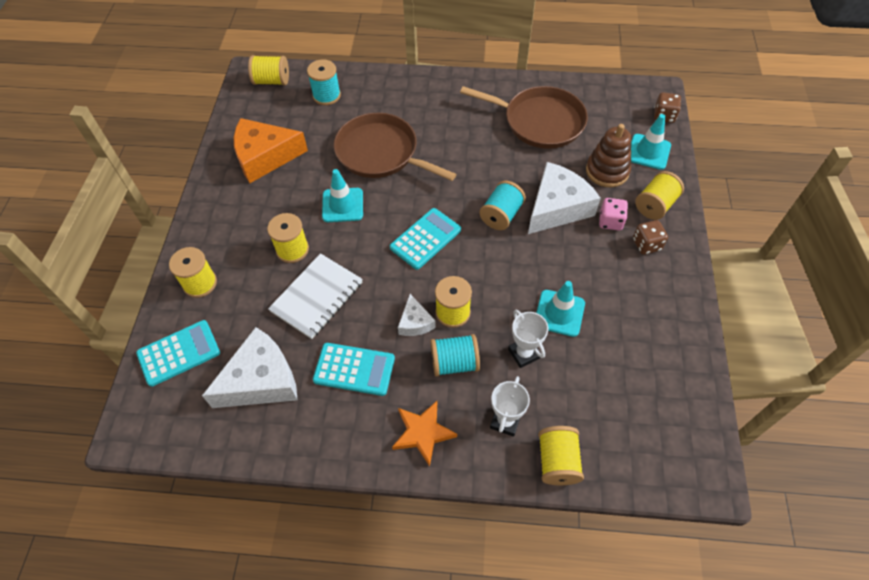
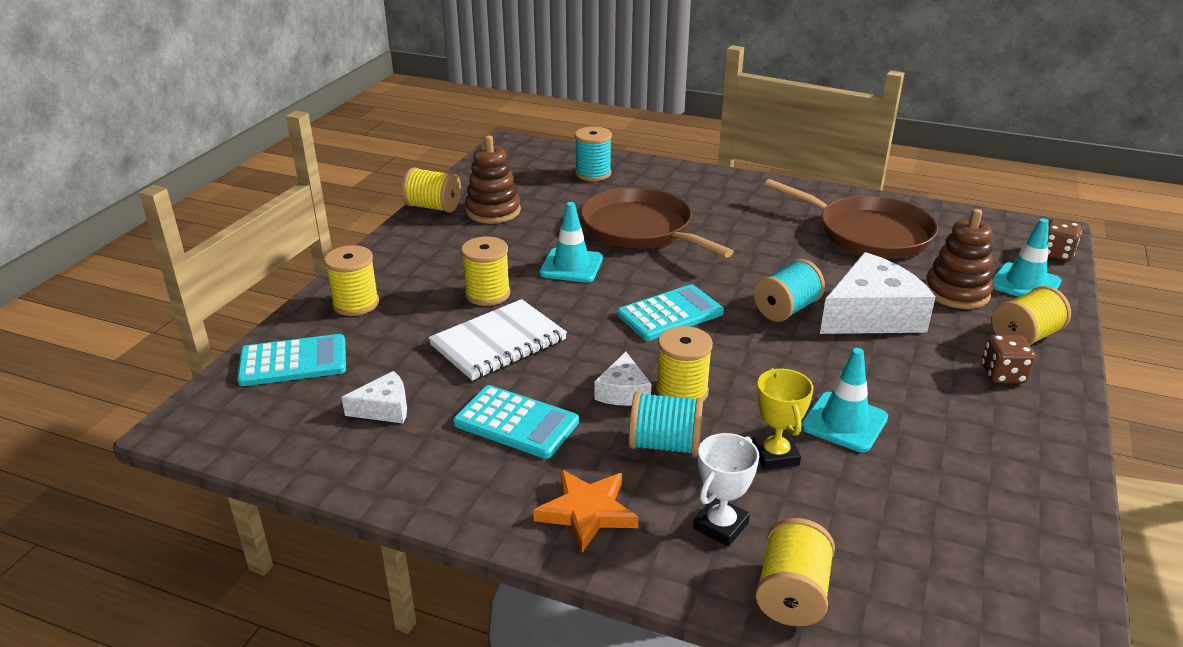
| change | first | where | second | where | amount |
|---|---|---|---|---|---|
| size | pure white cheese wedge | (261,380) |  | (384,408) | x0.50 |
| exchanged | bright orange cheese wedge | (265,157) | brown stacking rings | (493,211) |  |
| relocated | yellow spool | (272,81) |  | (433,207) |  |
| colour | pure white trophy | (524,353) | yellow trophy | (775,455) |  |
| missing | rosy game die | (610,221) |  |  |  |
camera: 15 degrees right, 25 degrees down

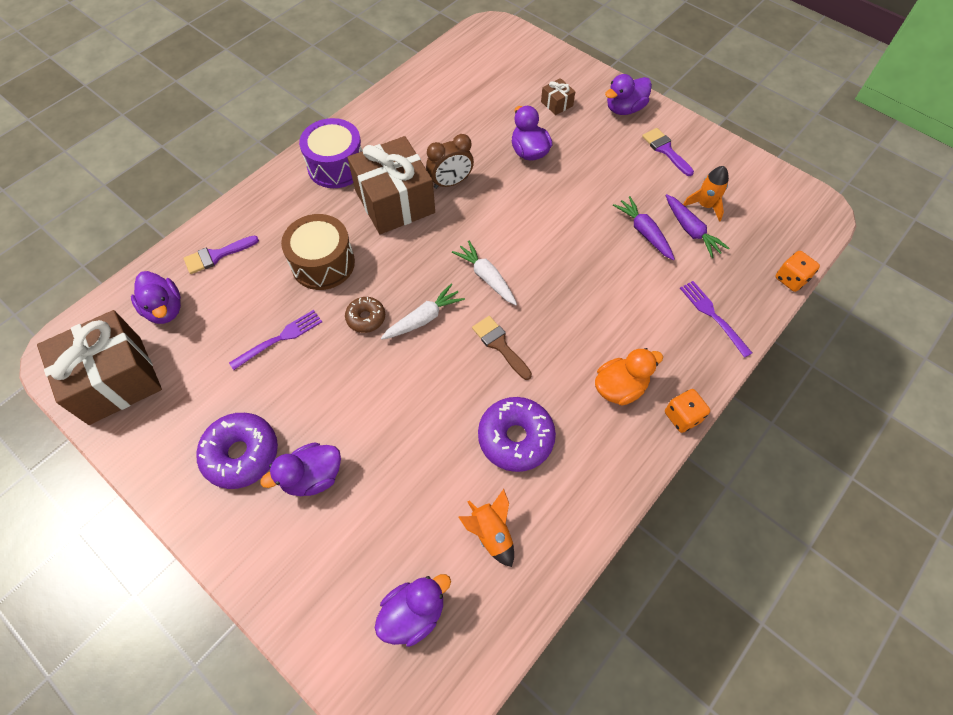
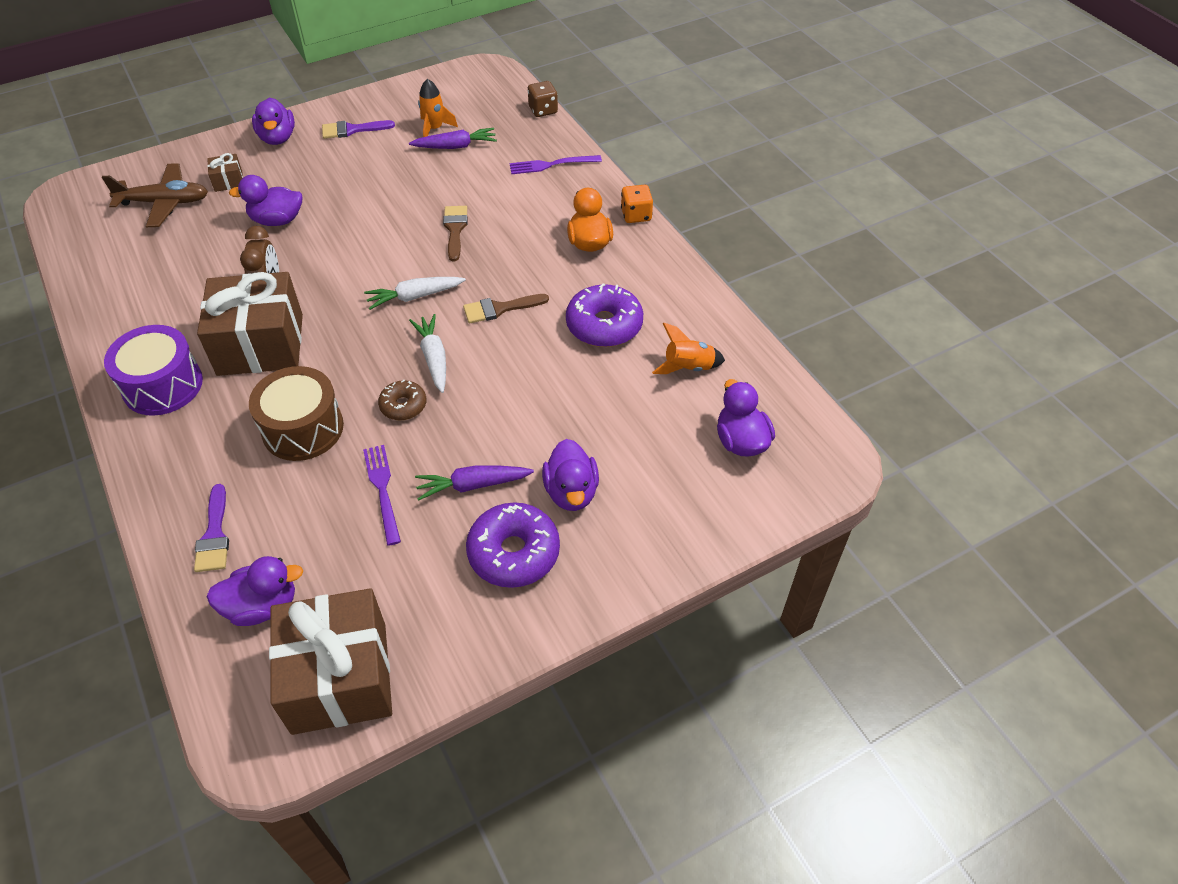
| change | first | where | second | where | amount |
|---|---|---|---|---|---|
| relocated | royal purple toy carrot | (644,232) |  | (473,485) |  |
| colour | bright orange game die | (791,279) | brown game die | (543,110) |  |
| appeared |  |  | brown aeroplane | (164,203) |  |
| appeared |  |  | brown paint brush | (455,229) |  |
camera: 70 degrees left, 10 degrees down

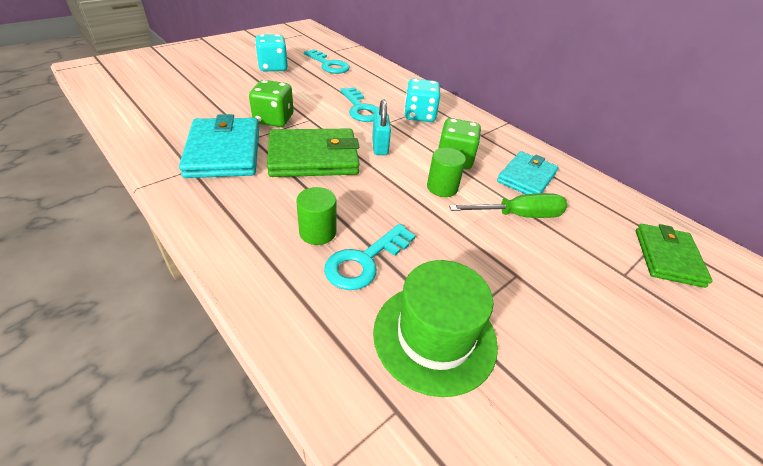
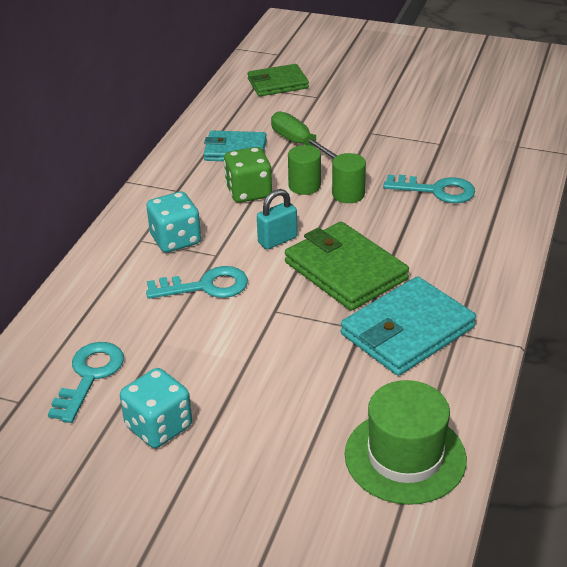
| change | first | where | second | where | amount |
|---|---|---|---|---|---|
| missing | green game die | (274,119) |  |  |  |
| relocated | green cylinder shape | (317,232) |  | (348,194) |  |
| spun | teal latchkey | (360,108) |  | (205,286) | 45 degrees clockwise |
| relocated | green top hat | (434,336) |  | (405,457) |  |
camera: 115 degrees left, 5 degrees down

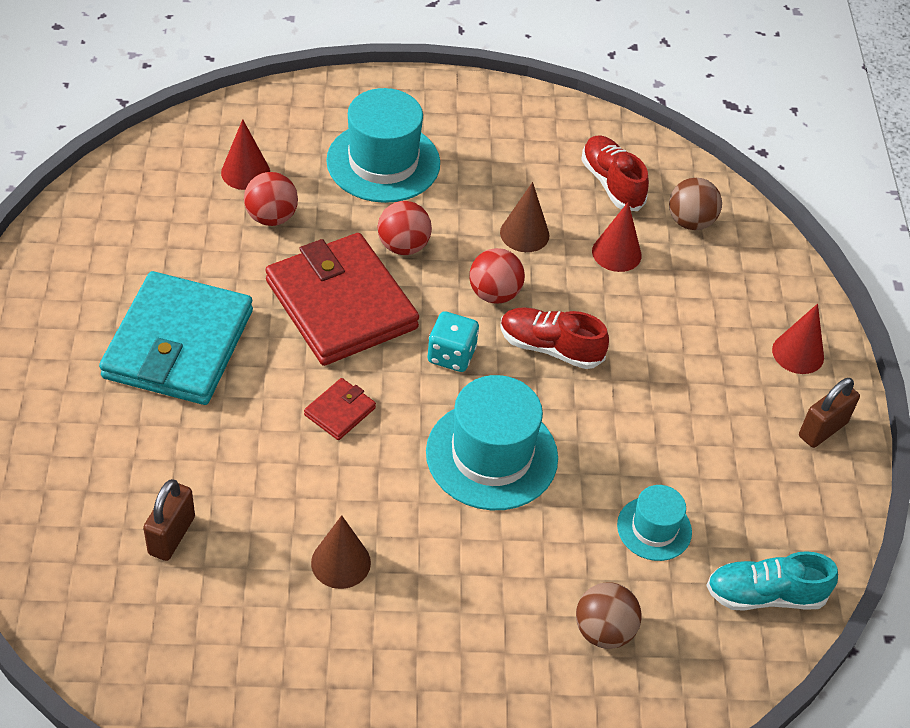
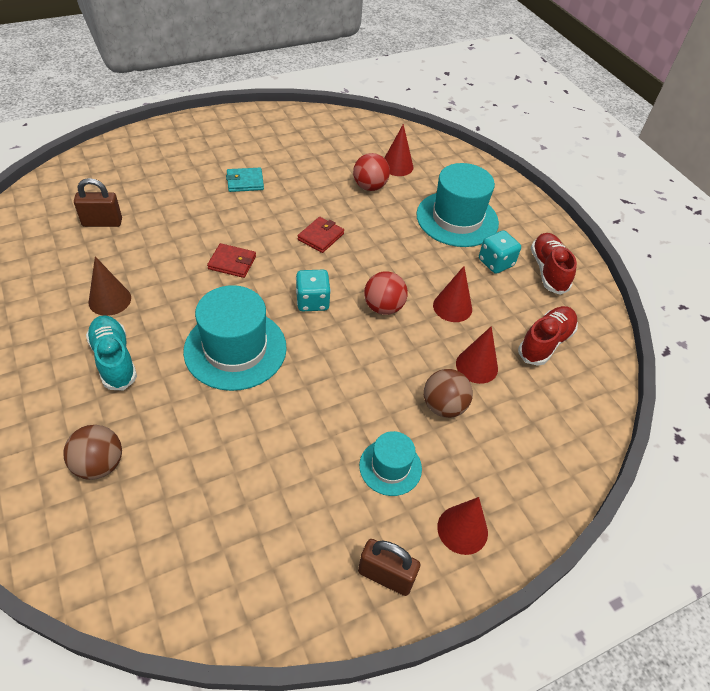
| change | first | where | second | where | amount |
|---|---|---|---|---|---|
| size | teal billfold | (179,344) |  | (245,182) | x0.42 |
| size | scarlet billfold | (341,304) |  | (320,236) | x0.42 |
| missing | scarlet play ball | (403,246) |  |  |  |
| colour | brown cone | (524,234) | scarlet cone | (452,307) |  |
| relocated | scarlet shoe | (550,348) |  | (548,271) |  |
| relocated | teal top hat | (654,528) |  | (390,467) |  |
| relocated | brown play ball | (690,222) |  | (443,406) |  |
| relocated | teal shoe | (765,595) |  | (114,360) |  |
| appeared |  |  | teal game die | (496,263) |  |
camera: 65 degrees right, 0 degrees up

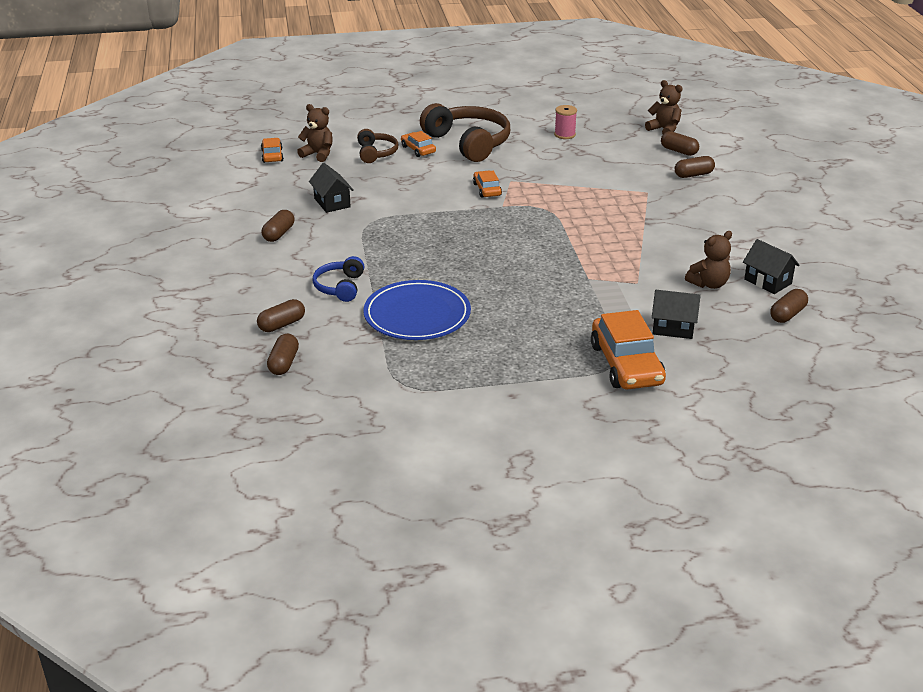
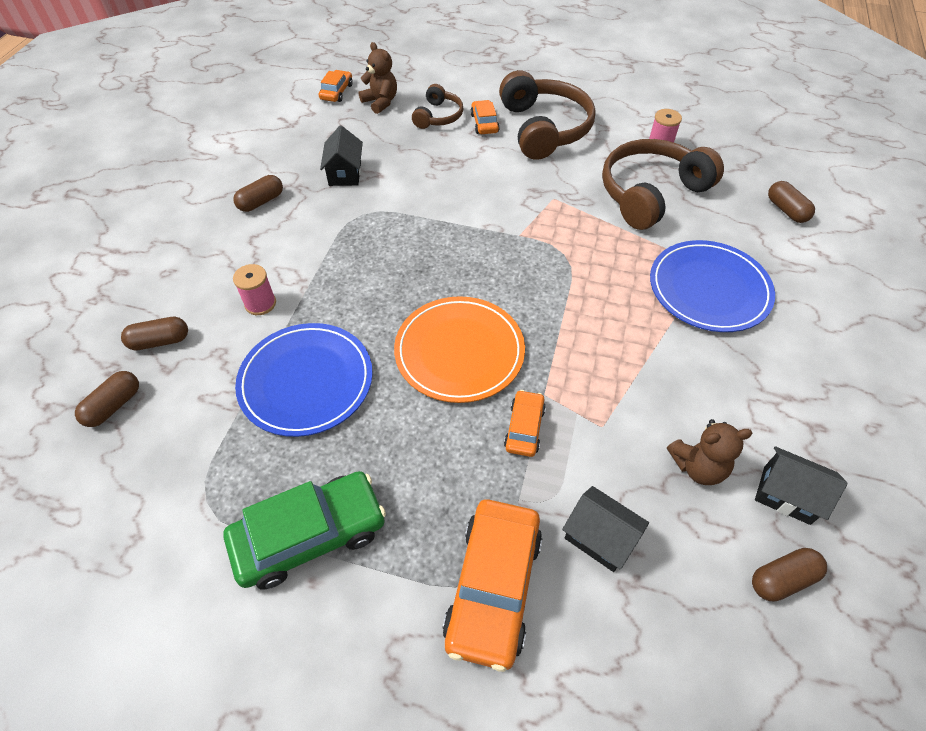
| change | first | where | second | where | amount |
|---|---|---|---|---|---|
| exchanged | royal blue headset | (340,287) | rosy spool | (260,303) |  |
| relocated | bright orange car | (487,189) |  | (524,428) |  |
| missing | brown teddy bear | (664,129) |  |  |  |
| missing | brown pill | (693,175) |  |  |  |
| spun | black house | (767,281) |  | (786,495) | 45 degrees counterclockwise |
| appeared |  |  | green car | (310,535) |  |
| appeared |  |  | bright orange dinner plate | (459,352) |  |
| appeared |  |  | brown headset | (651,193) |  |
| appeared |  |  | royal blue dinner plate | (709,289) |  |
camera: 25 degrees right, 20 degrees up

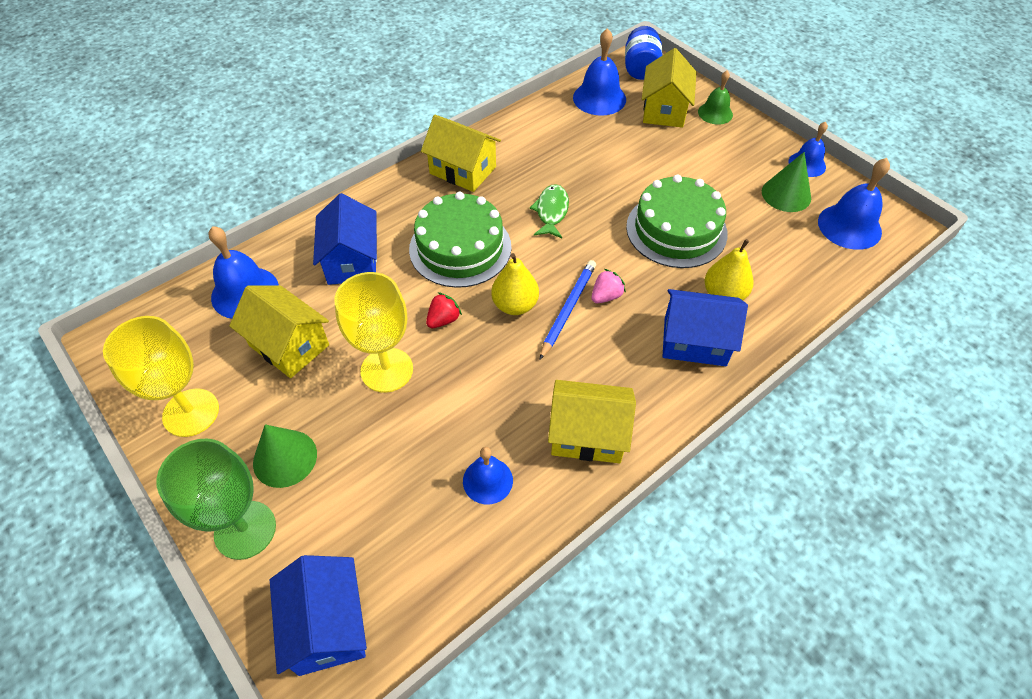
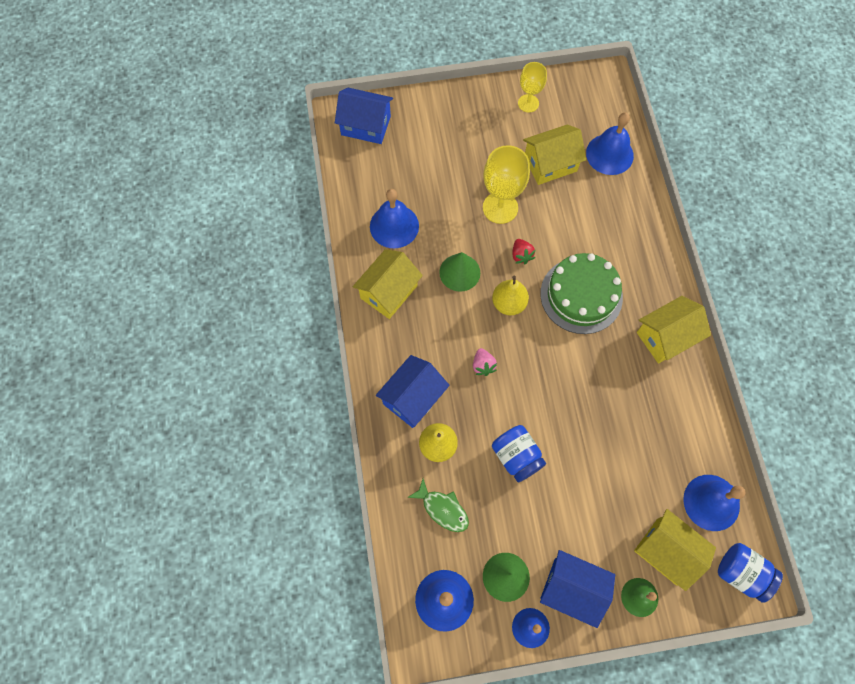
| change | first | where | second | where | amount |
|---|---|---|---|---|---|
| size | yellow chalice | (191,412) |  | (528,103) | x0.63 |
| missing | green chalice | (245,530) |  |  |  |
| relocated | green cone | (285,458) |  | (459,272) |  |
| relocated | royal blue house | (352,260) |  | (572,589) |  |
| size | royal blue bell | (487,480) |  | (394,226) | x1.57 |
| relocated | green fish figure | (551,211) |  | (442,509) |  |
| missing | royal blue lead pencil | (568,309) |  |  |  |
| exchanged | green layer cake | (676,230) | royal blue jam jar | (516,457) |  |
camera: 120 degrees right, 15 degrees up

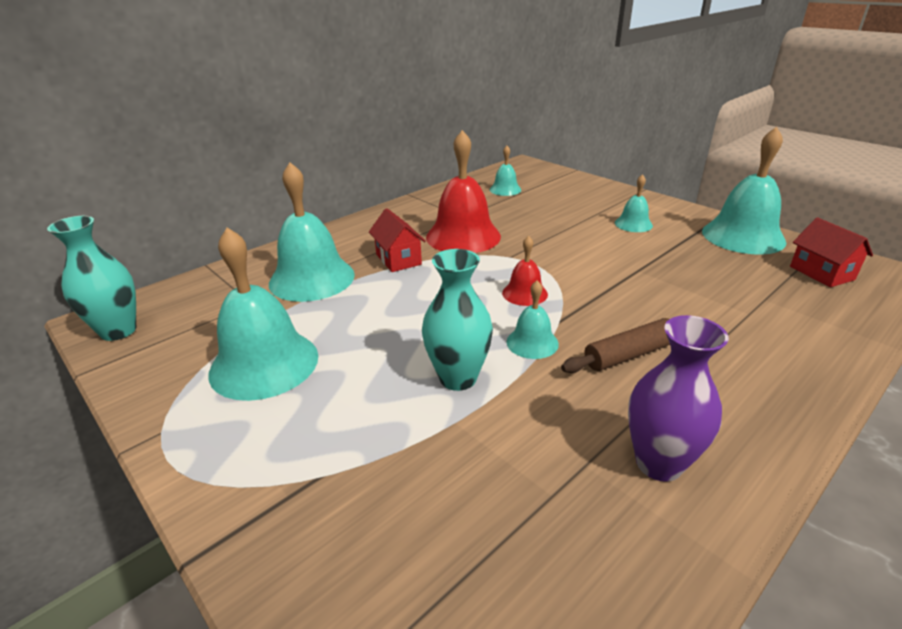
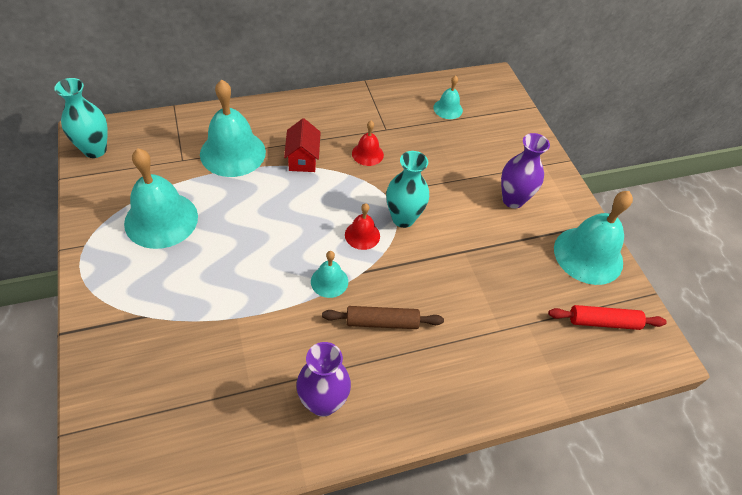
| change | first | where | second | where | amount |
|---|---|---|---|---|---|
| relocated | teal vase | (458,378) |  | (403,218) |  |
| size | scarlet bell | (463,236) |  | (367,154) | x0.50 |
| exchanged | teal bell | (633,224) | royal purple vase | (513,200) |  |
| exchanged | scarlet house | (821,273) | scarlet rolling pin | (603,322) |  |
camera: 20 degrees right, 20 degrees up

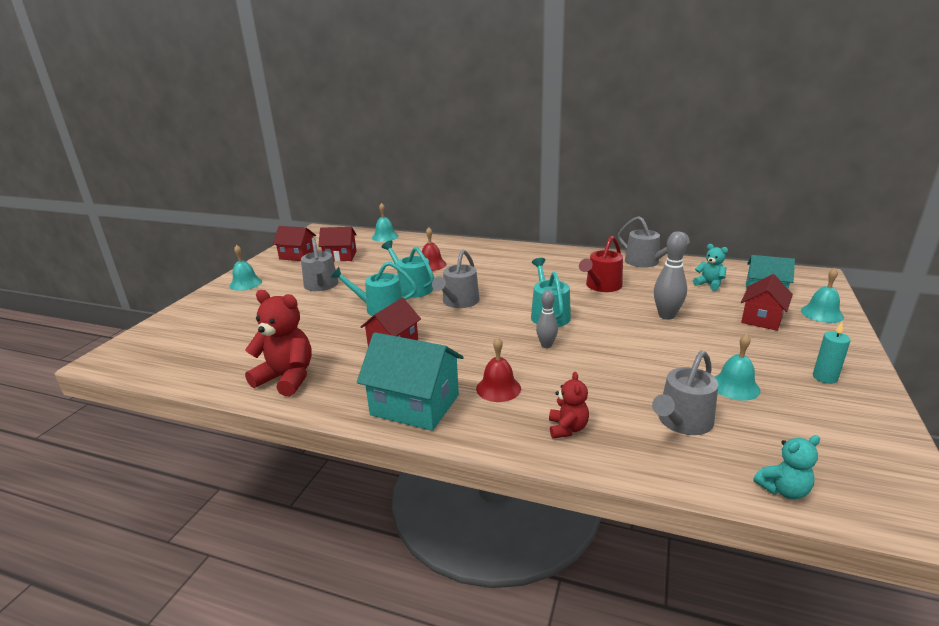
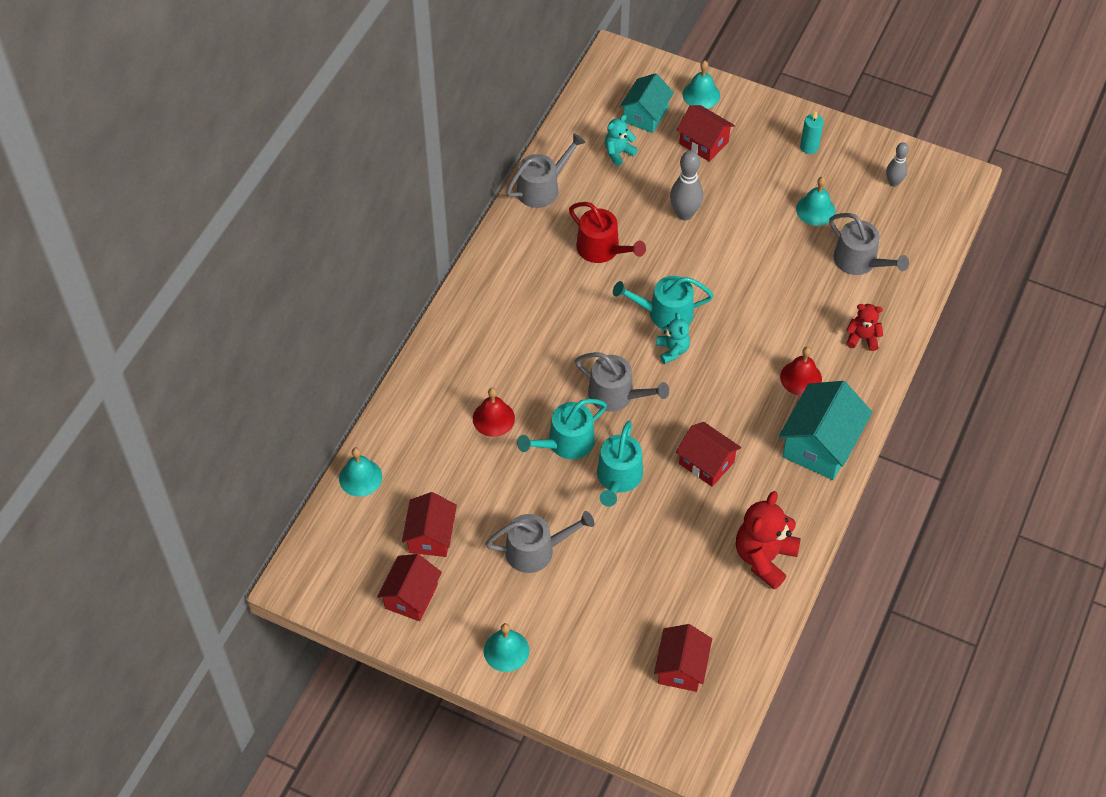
| change | first | where | second | where | amount |
|---|---|---|---|---|---|
| relocated | grey bowling pin | (546,345) |  | (893,182) |  |
| relocated | teal teddy bear | (783,490) |  | (672,350) |  |
| appeared |  |  | scarlet house | (681,667) |  |
camera: 85 degrees left, 30 degrees up

